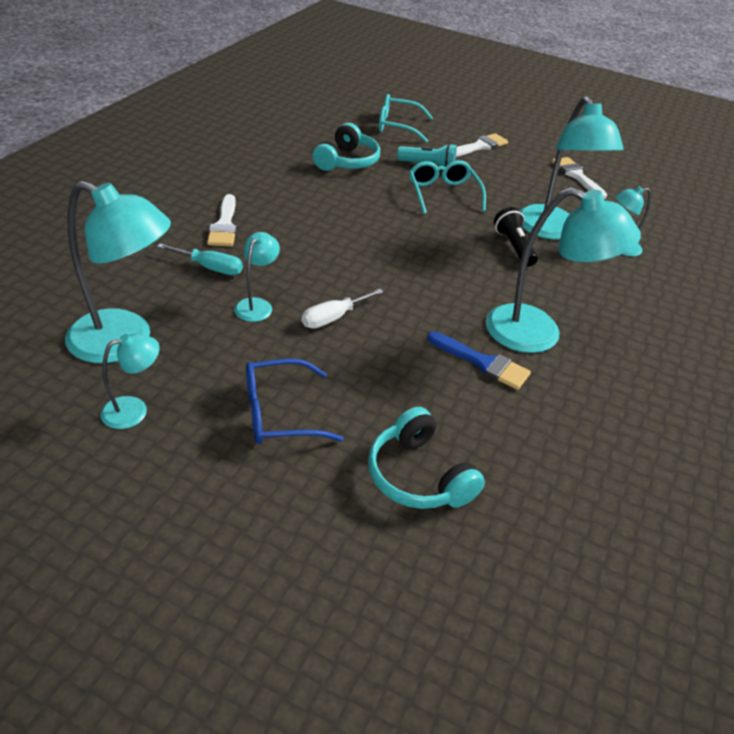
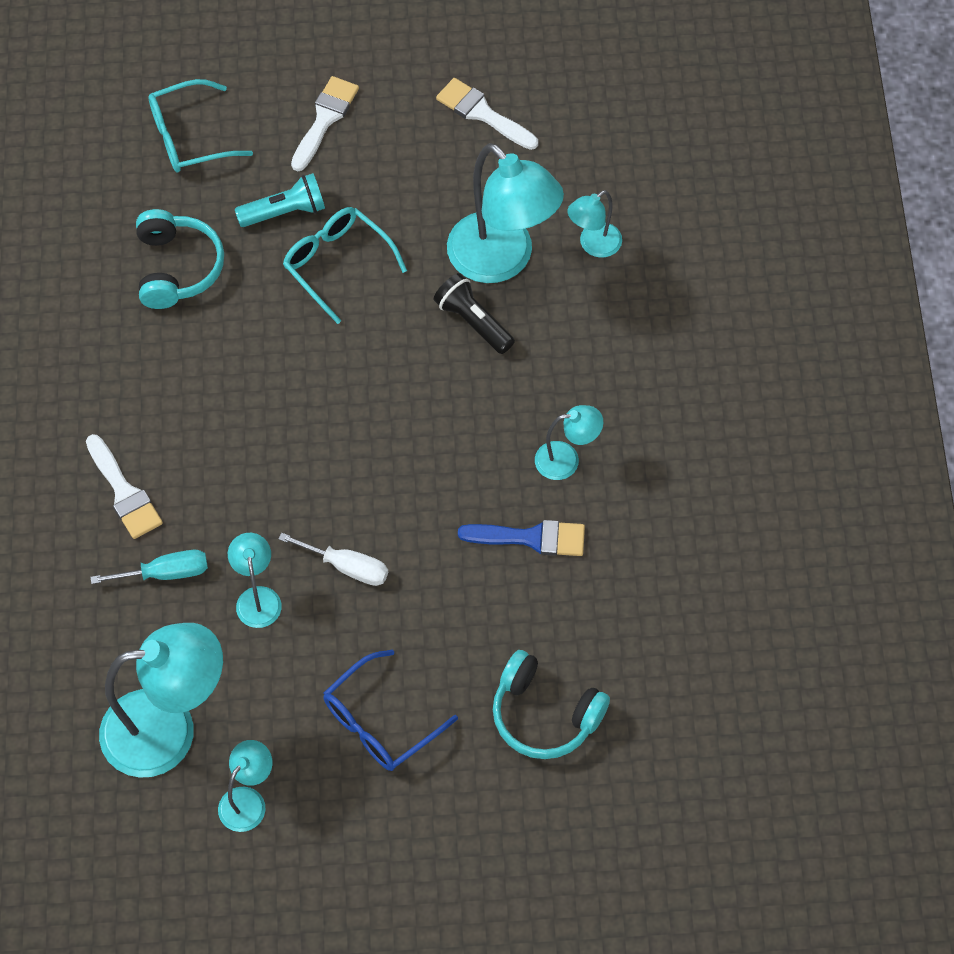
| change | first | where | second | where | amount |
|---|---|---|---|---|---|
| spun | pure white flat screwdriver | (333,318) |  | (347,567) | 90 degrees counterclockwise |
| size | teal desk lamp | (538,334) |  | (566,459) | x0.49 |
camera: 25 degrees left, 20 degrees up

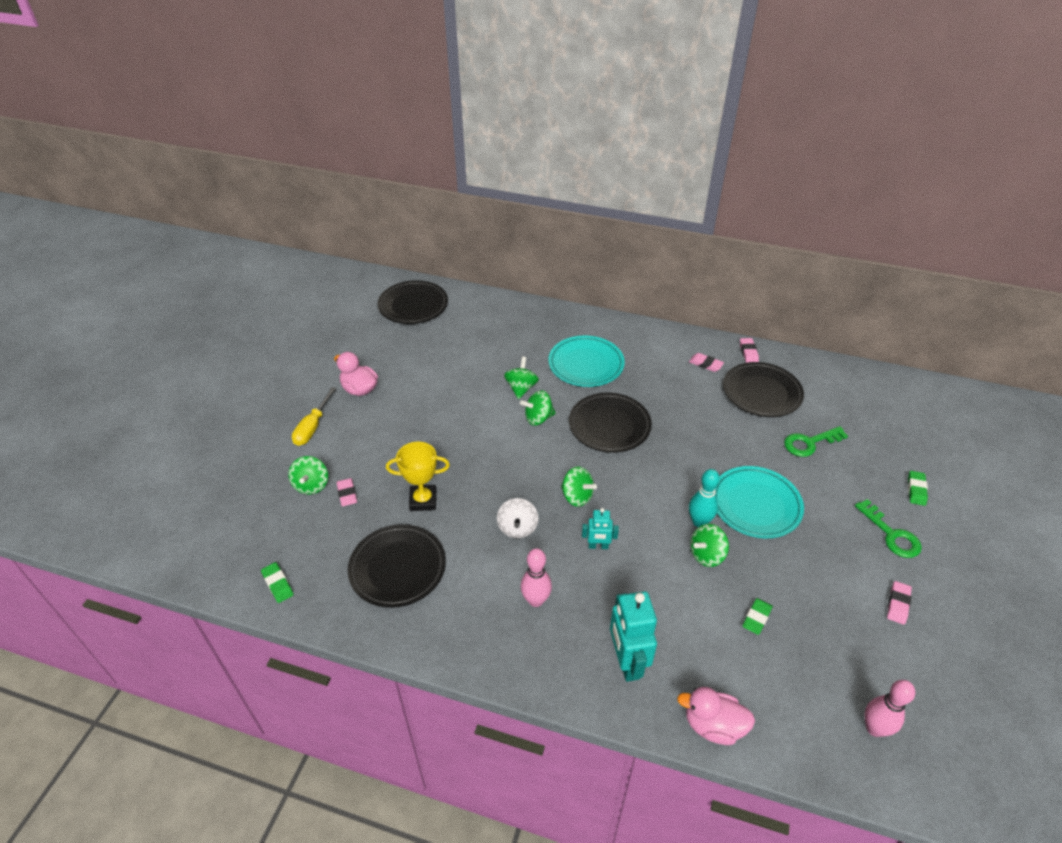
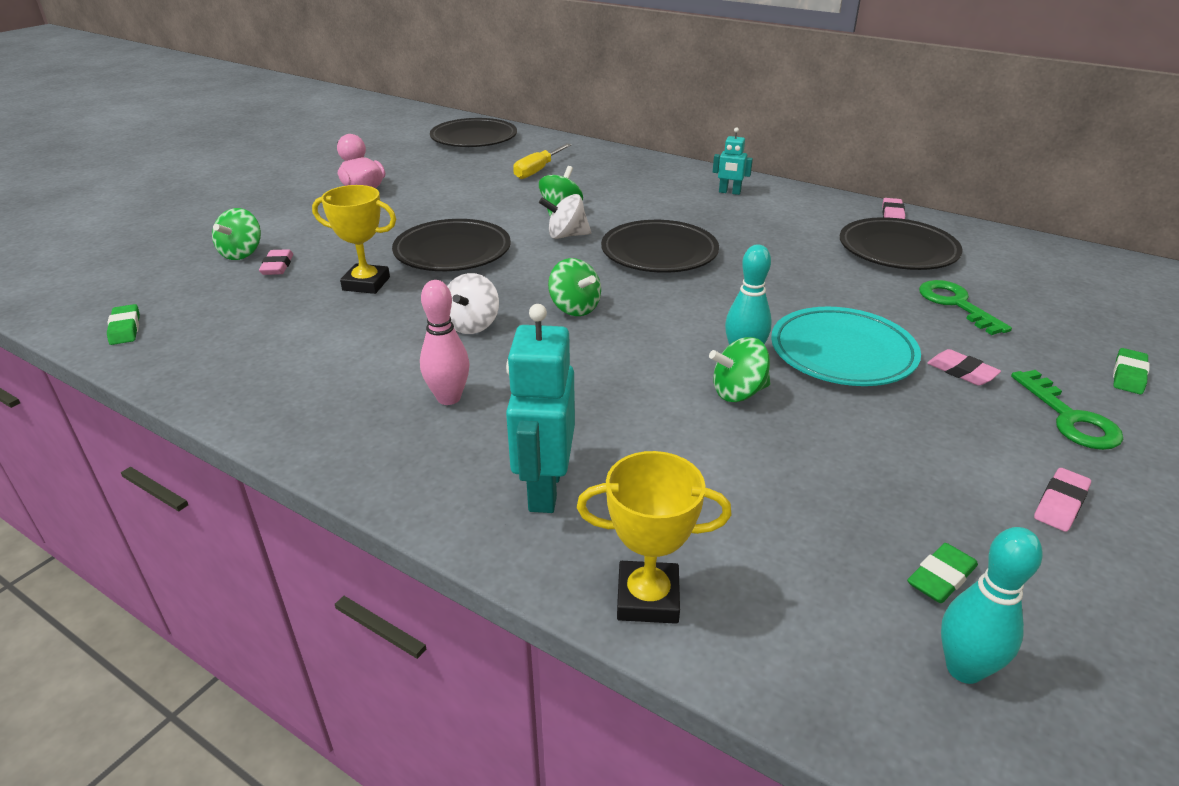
| change | first | where | second | where | amount |
|---|---|---|---|---|---|
| relocated | yellow flat screwdriver | (312,427) |  | (538,170) |  |
| relocated | black dinner plate | (397,568) |  | (452,252) |  |
| colour | green toy top | (538,418) | pure white toy top | (566,235) |  |
| missing | teal dinner plate | (586,365) |  |  |  |
| relocated | teal toy robot | (598,546) |  | (729,192) |  |
| exchanged | rosy duck | (713,725) | yellow trophy | (648,598) |  |
| relocated | rosy eraser | (705,364) |  | (961,372) |  |
| relocated | green eraser | (756,618) |  | (941,577) |  |
| spun | green latchkey | (809,443) |  | (956,304) | 75 degrees clockwise |
| colour | rosy bowling pin | (874,728) | teal bowling pin | (964,669) |  |
camera: 15 degrees right, 10 degrees down

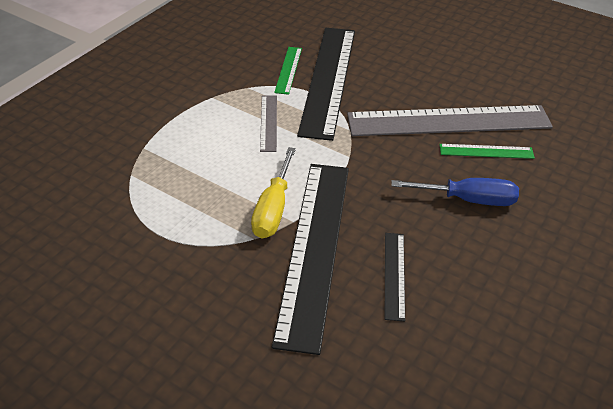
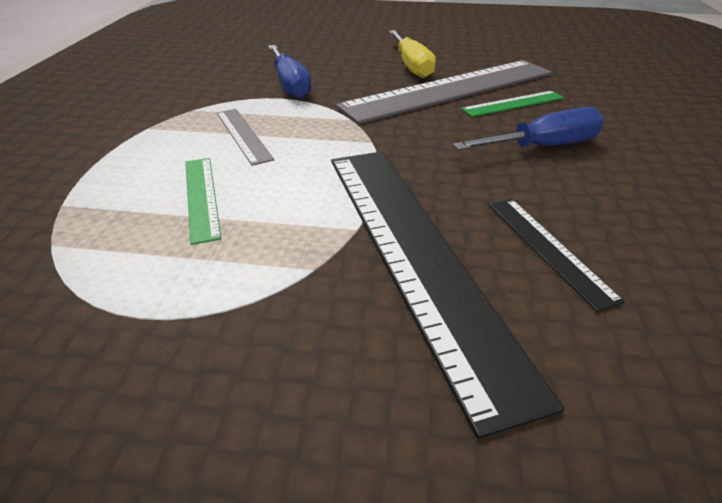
| change | first | where | second | where | amount |
|---|---|---|---|---|---|
| relocated | yellow flat screwdriver | (273,209) |  | (411,66) |  |
| relocated | green measuring stick | (288,70) |  | (201,197) |  |
| exchanged | black measuring stick | (329,79) | royal blue flat screwdriver | (290,84) |  |
camera: 25 degrees left, 5 degrees down

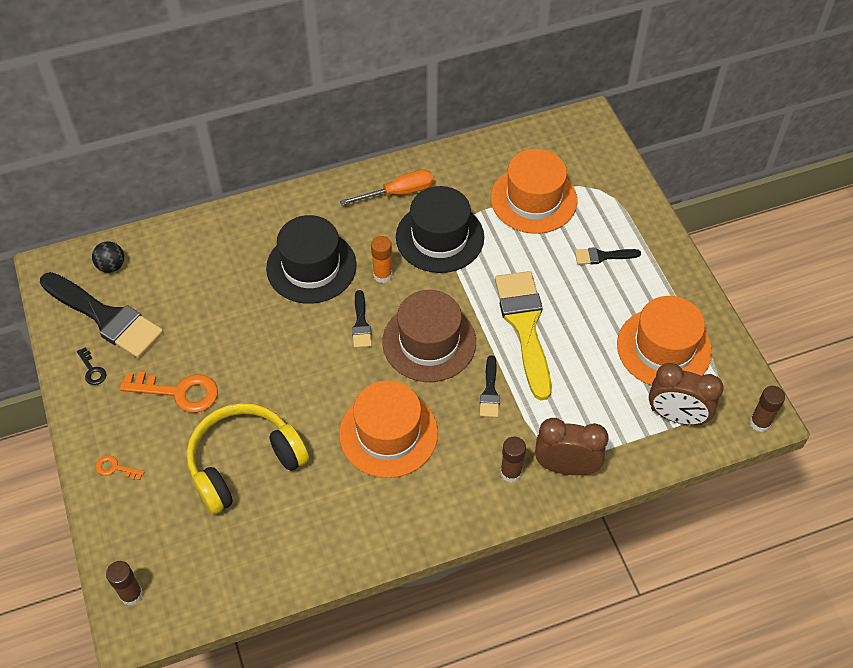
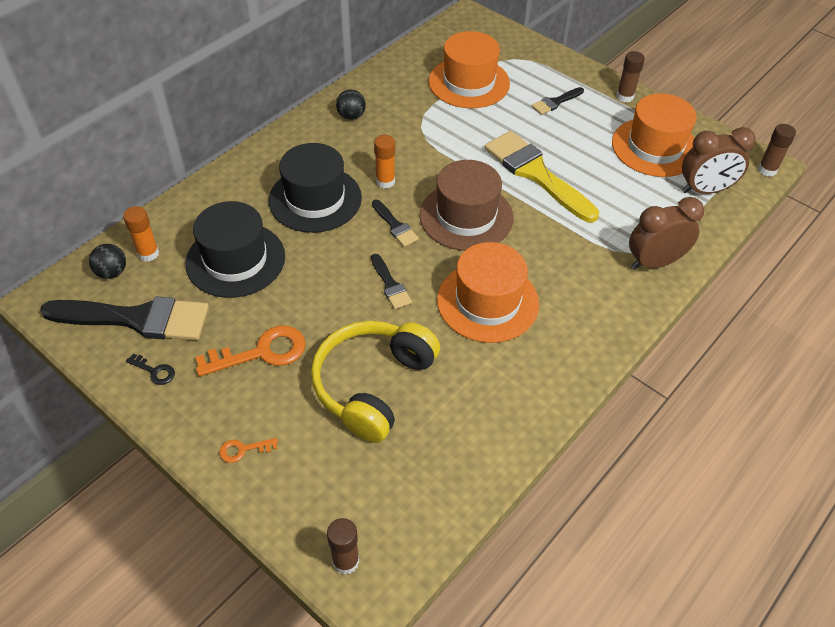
| change | first | where | second | where | amount |
|---|---|---|---|---|---|
| exchanged | bright orange flat screwdriver | (398,193) | black play ball | (351,116) |  |
| relocated | black top hat | (440,237) |  | (235,260) |  |
| relocated | black paint brush | (490,391) |  | (390,285) |  |
| relocated | brown stick of glue | (510,472) |  | (625,97) |  |
| appeared |  |  | bright orange stick of glue | (148,253) |  |
camera: 30 degrees left, 5 degrees down

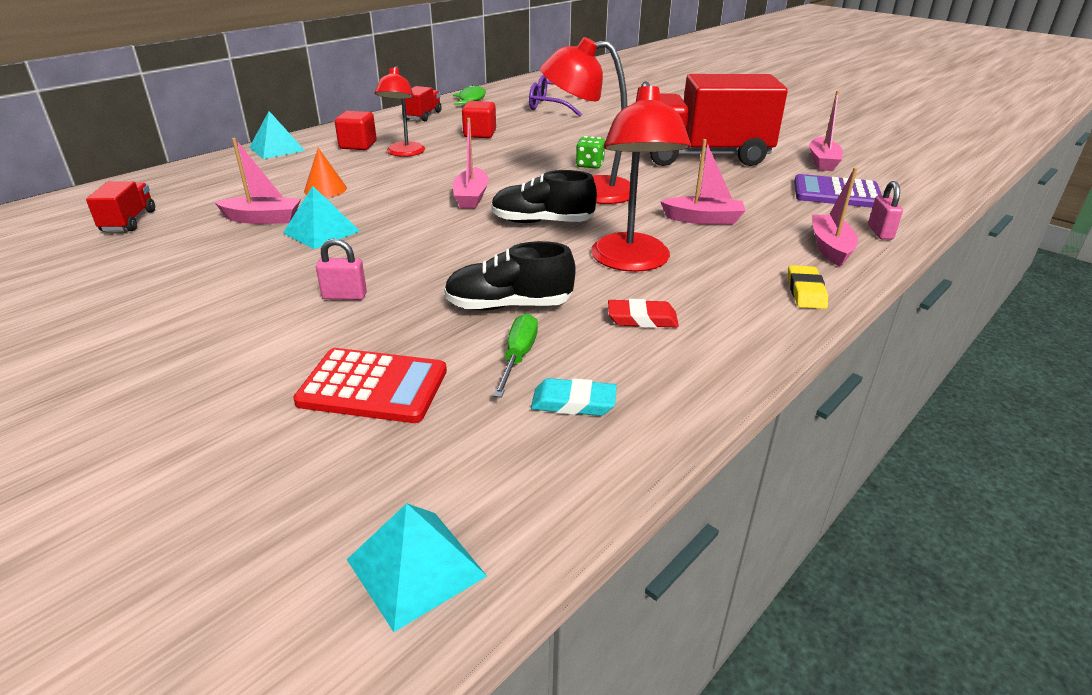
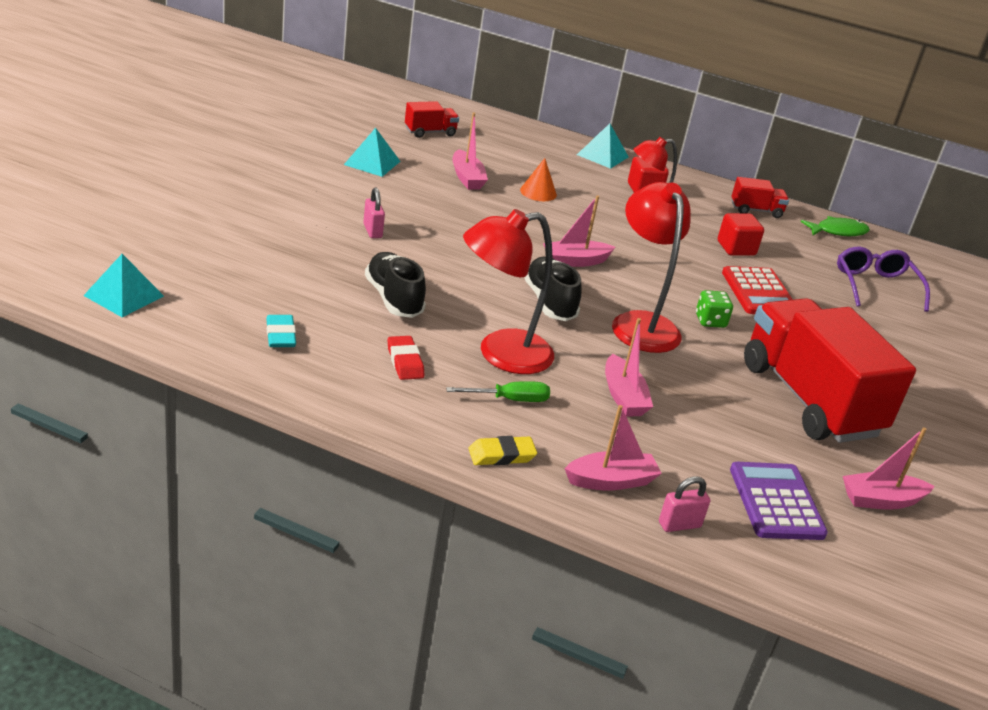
| change | first | where | second | where | amount |
|---|---|---|---|---|---|
| relocated | teal pyramid | (321,232) |  | (372,163) |  |
| relocated | scarlet adding machine | (373,387) |  | (759,292) |  |
| relocated | green flat screwdriver | (518,357) |  | (509,399) |  |
camera: 65 degrees right, 0 degrees up

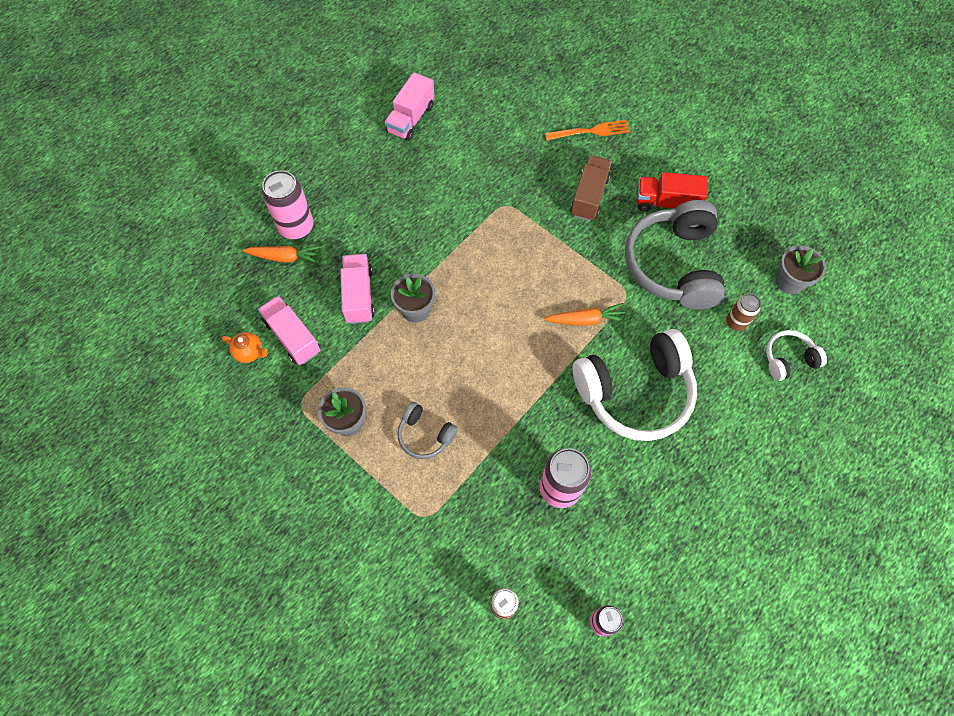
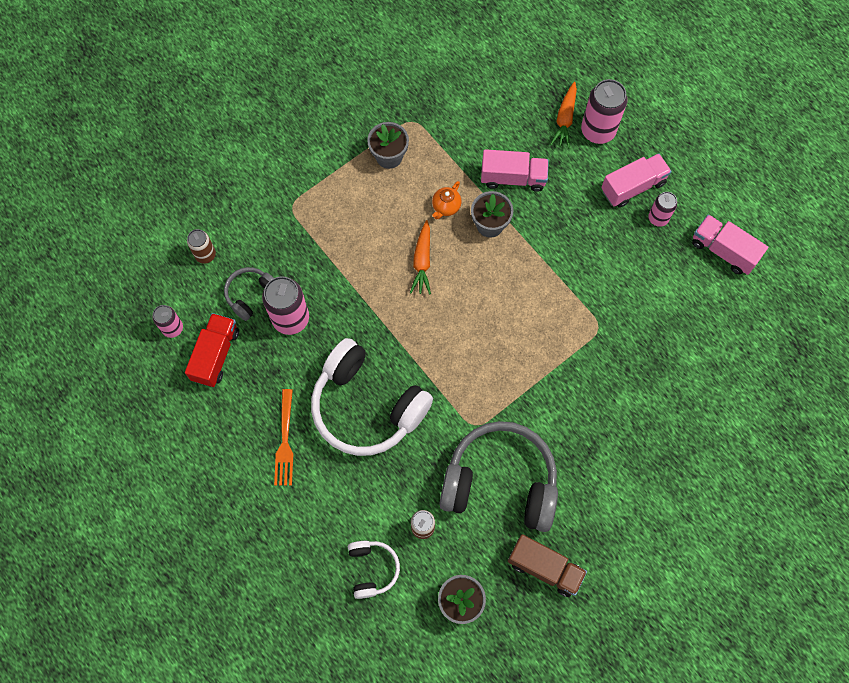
| change | first | where | second | where | amount |
|---|---|---|---|---|---|
| relocated | bright orange teapot | (250,352) |  | (446,207) |  |
| relocated | rosy truck | (293,337) |  | (633,187) |  |
| relocated | grey headset | (425,435) |  | (250,294) |  |
| relocated | bright orange toy carrot | (586,320) |  | (422,261) |  |
| relocated | bright orange table fork | (590,131) |  | (285,441) |  |
| relocated | brown truck | (589,196) |  | (544,568) |  |
| spun | pure white headset | (635,392) |  | (367,406) | 45 degrees counterclockwise |
| relocated | scarlet truck | (666,202) |  | (216,355) |  |
| appeared |  |  | rosy can | (658,218) |  |
camera: 100 degrees right, 5 degrees up

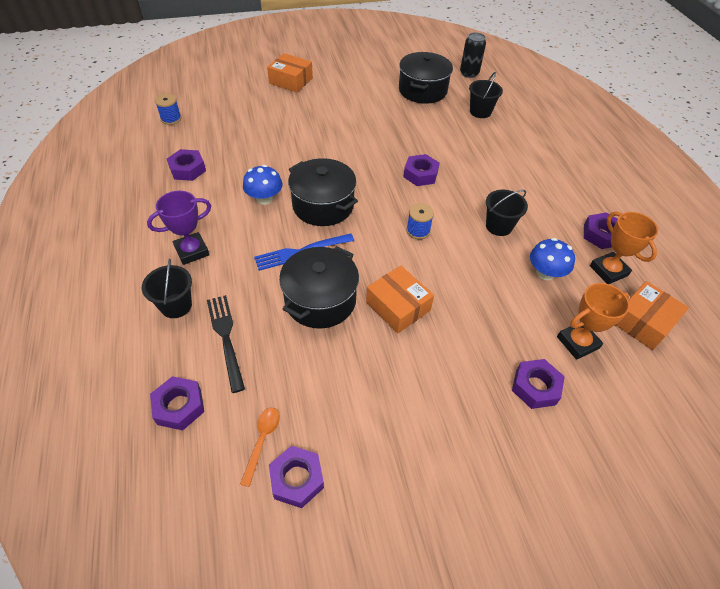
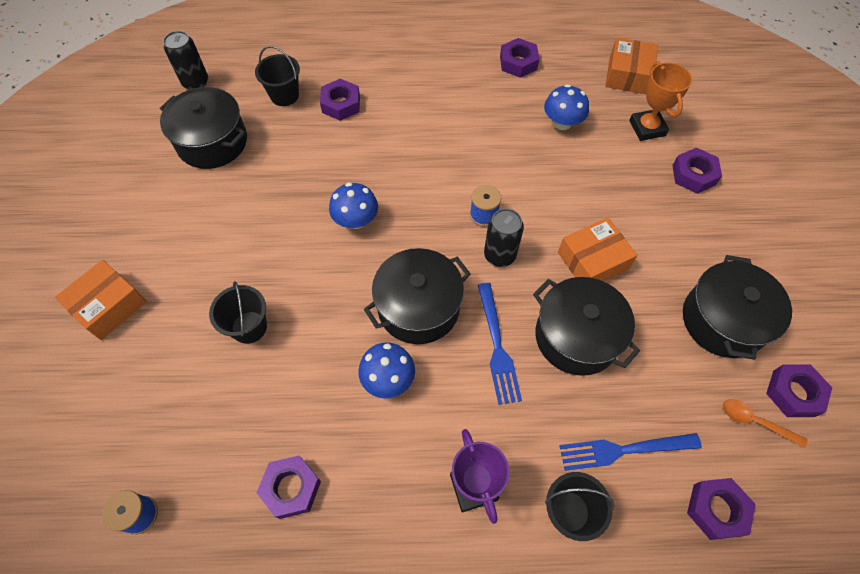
| change | first | where | second | where | amount |
|---|---|---|---|---|---|
| colour | black table fork | (226,338) | royal blue table fork | (624,450) |  |
| relocated | royal purple hex nut | (420,174) |  | (341,104) |  |
| relocated | black bucket | (499,226) |  | (249,327) |  |
| missing | bright orange trophy | (608,271) |  |  |  |
| spun | bright orange package | (643,322) |  | (627,75) | 45 degrees clockwise |
| appeared |  |  | royal blue mushroom | (356,220) |  |
| appeared |  |  | black can | (499,255) |  |
| appeared |  |  | black pot | (723,320) |  |
camera: 75 degrees left, 10 degrees up

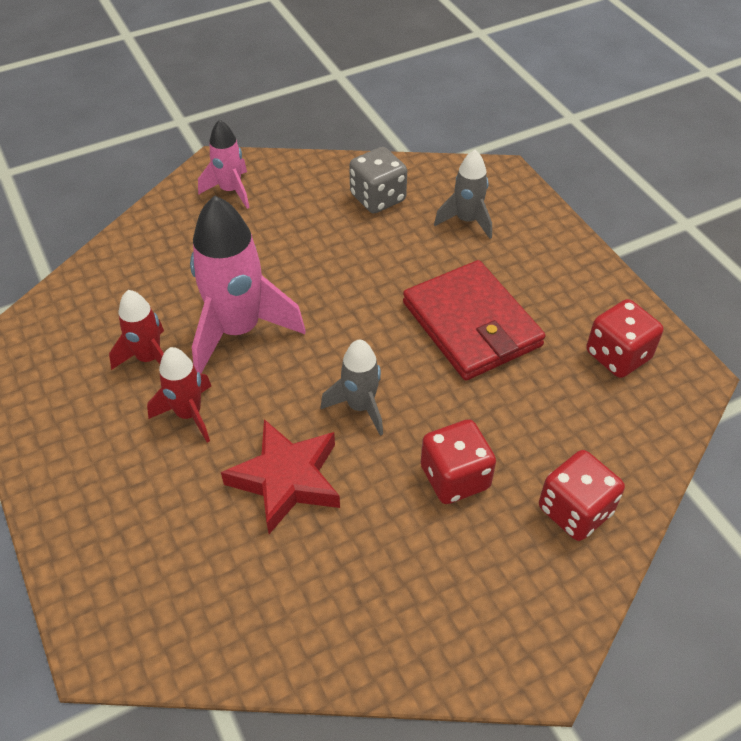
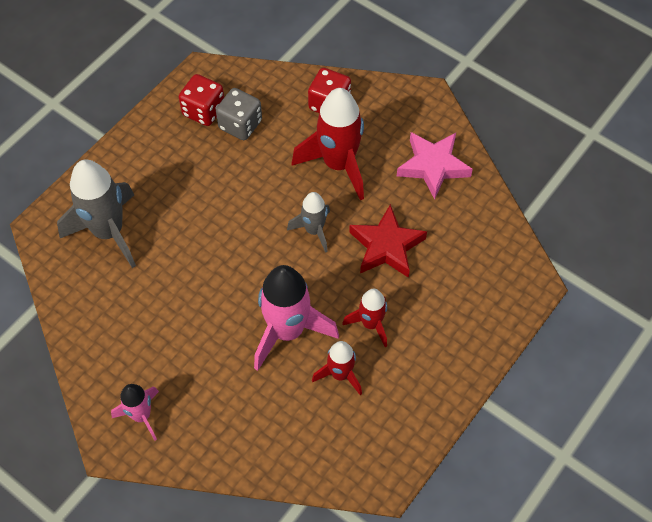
| change | first | where | second | where | amount |
|---|---|---|---|---|---|
| relocated | grey game die | (378,198) |  | (240,125) |  |
| missing | scarlet billfold | (472,324) |  |  |  |
| exchanged | scarlet game die | (455,477) | scarlet spaceship | (338,164) |  |
| size | grey spaceship | (467,221) |  | (109,232) | x1.79 |
| appeared |  |  | rosy star shape | (433,166) |  |
camera: 115 degrees left, 10 degrees up

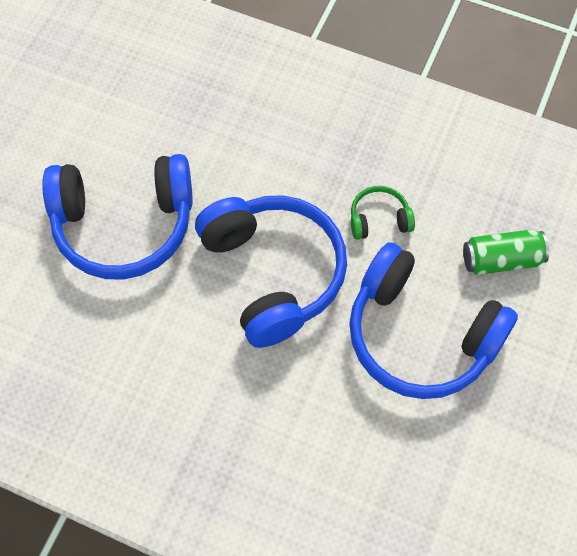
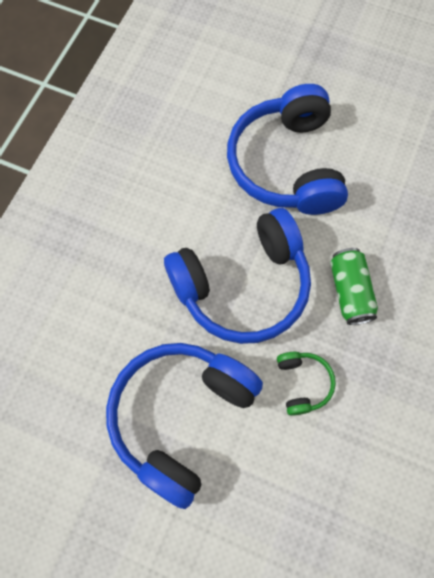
| change | first | where | second | where | amount |
|---|---|---|---|---|---|
| relocated | green can | (501,260) |  | (350,291) |  |
camera: 90 degrees right, 5 degrees up

